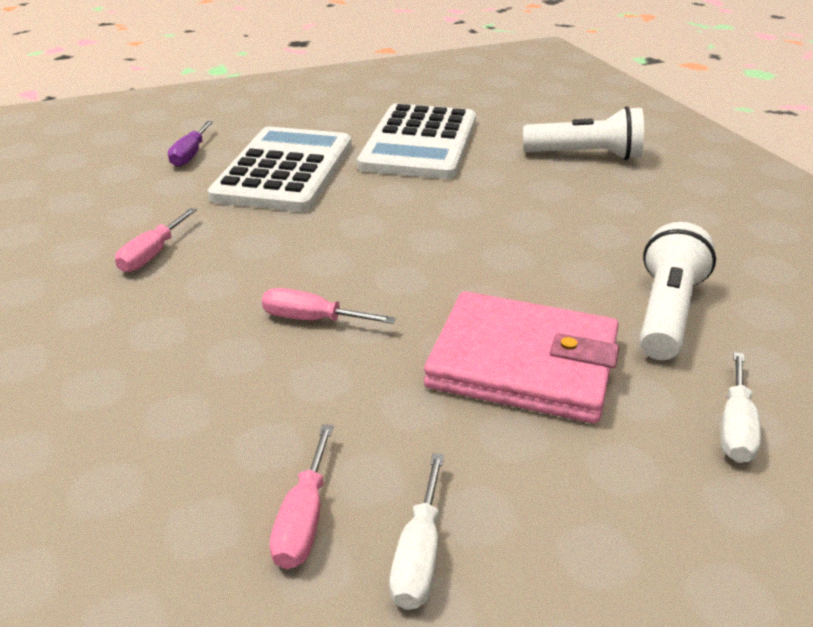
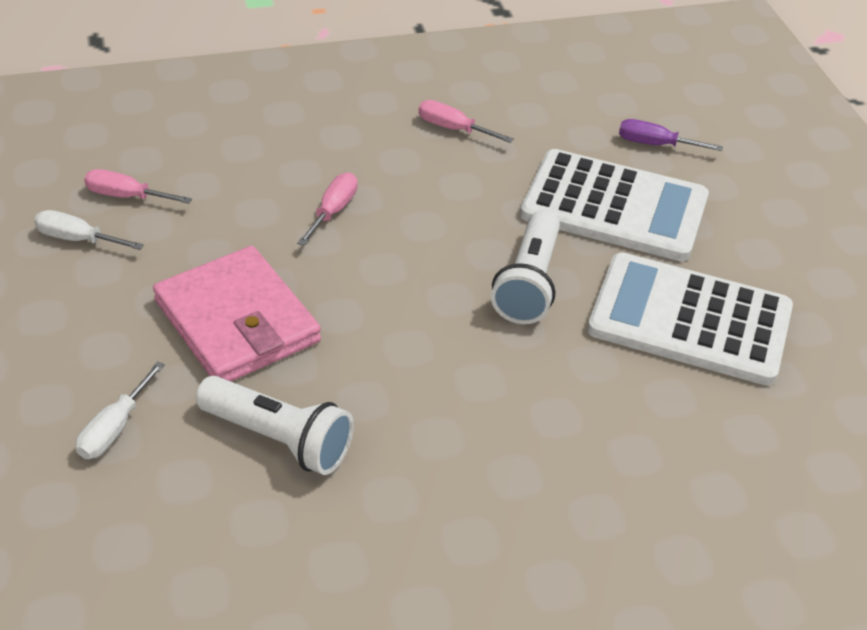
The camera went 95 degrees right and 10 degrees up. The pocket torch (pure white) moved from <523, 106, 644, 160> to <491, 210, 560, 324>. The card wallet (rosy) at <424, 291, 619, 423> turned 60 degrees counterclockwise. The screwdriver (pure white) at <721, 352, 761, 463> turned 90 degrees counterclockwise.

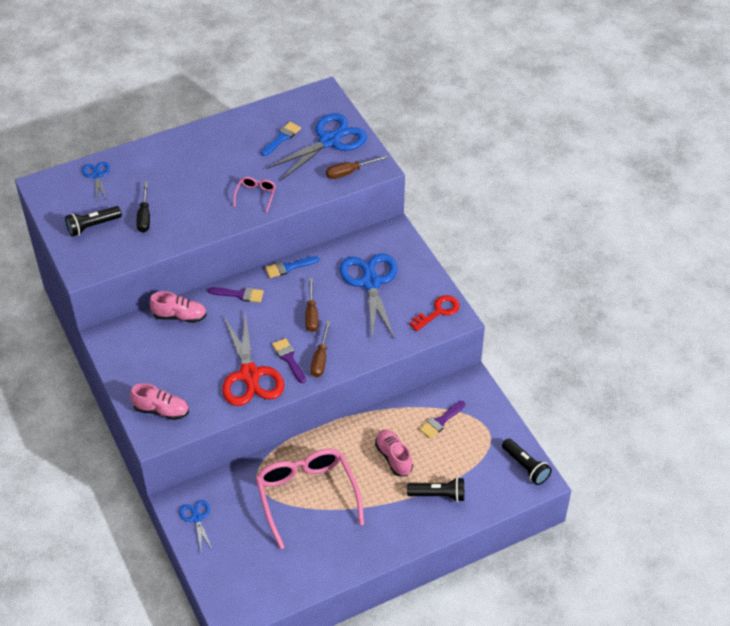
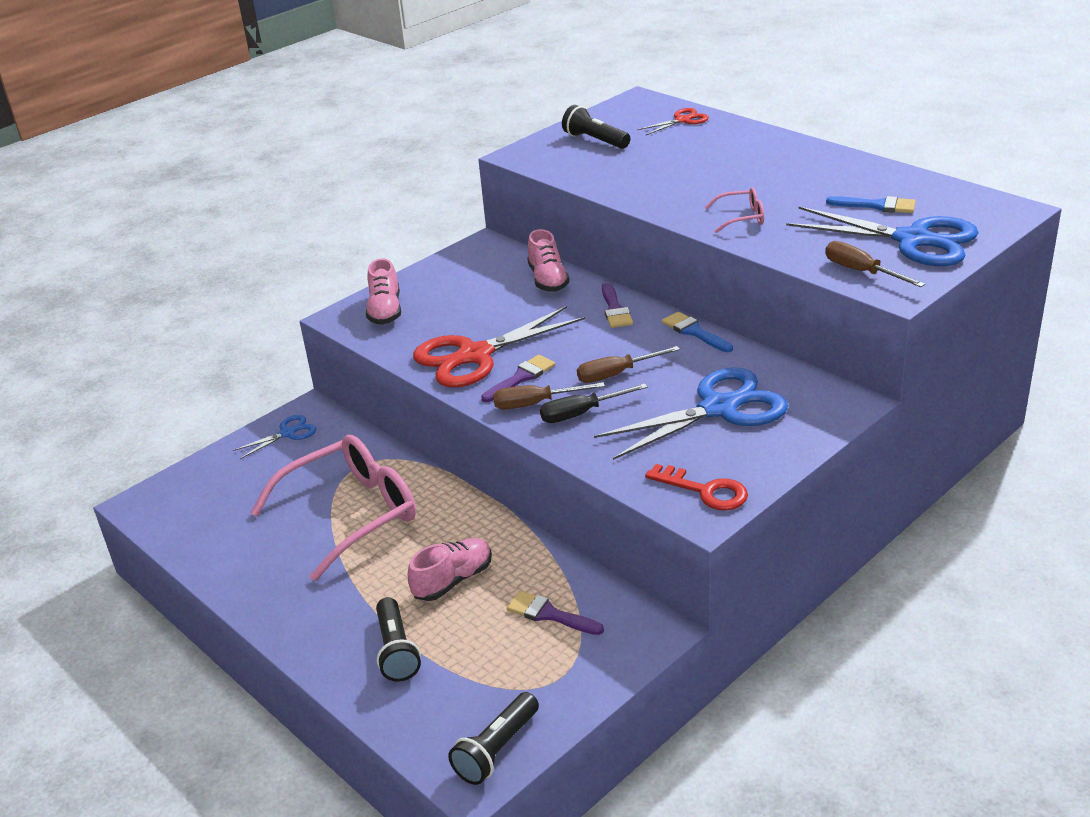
The camera went 75 degrees right and 15 degrees down. The screwdriver (jet-black) moved from <136, 182, 150, 233> to <540, 383, 648, 423>. The shears (royal blue) at <82, 162, 110, 200> became the shears (scarlet) at <637, 108, 709, 135>.

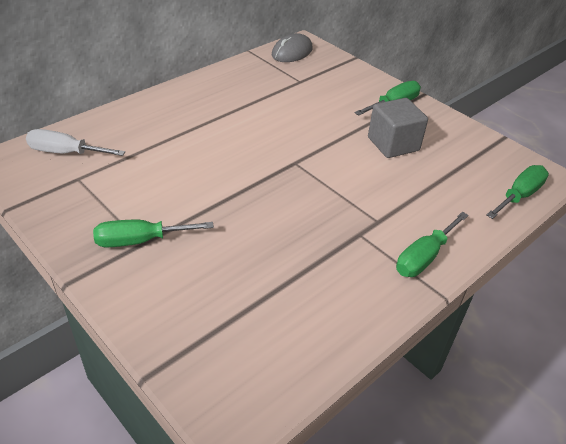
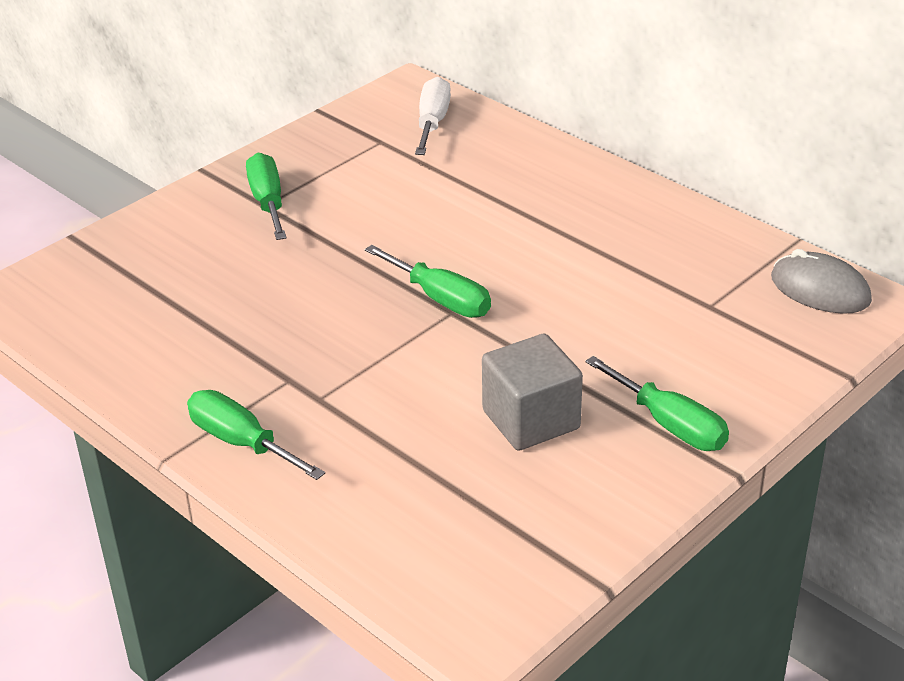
The camera went 90 degrees right and 5 degrees down. The screwdriver (green) moved from <486, 165, 549, 219> to <365, 245, 491, 318>.

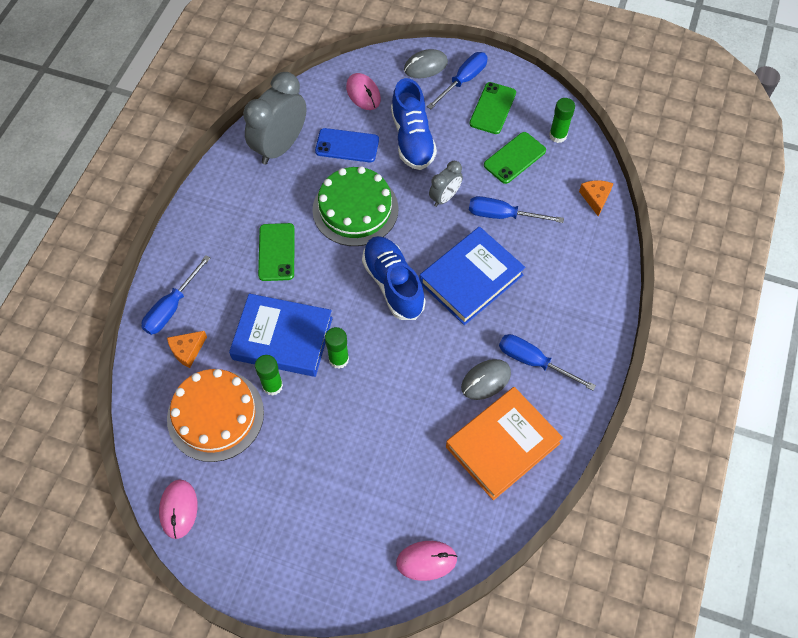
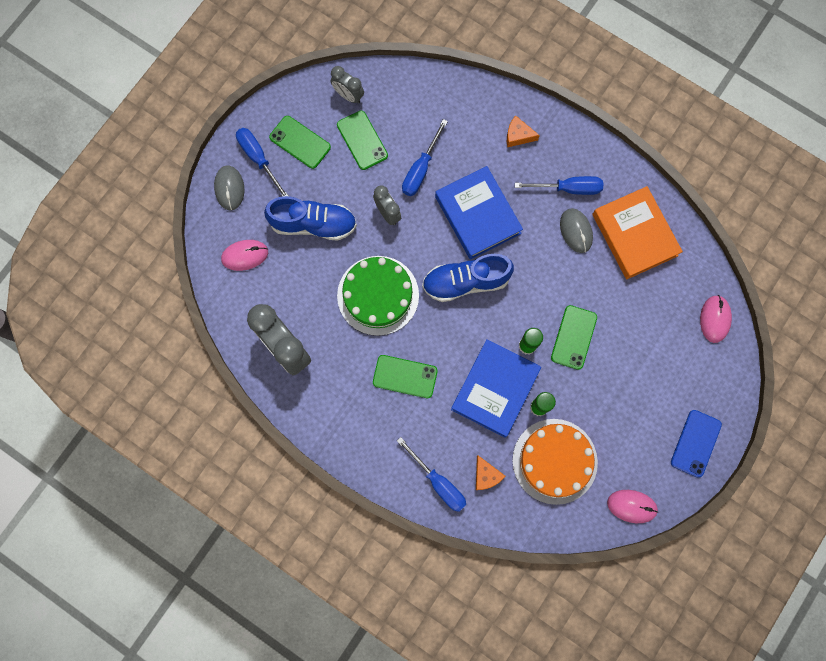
The camera went 75 degrees left and 15 degrees up. The phone (green) at <551, 305, 597, 370> appeared. The phone (royal blue) moved from <315, 128, 379, 162> to <671, 410, 722, 478>. The piece of cheese (bright orange) moved from <579, 180, 614, 216> to <507, 115, 540, 147>. The glue (green) at <549, 98, 575, 143> was replaced by the clock (ash-grey) at <330, 66, 364, 104>. The screwdriver (royal blue) at <499, 334, 596, 391> turned 135 degrees counterclockwise.

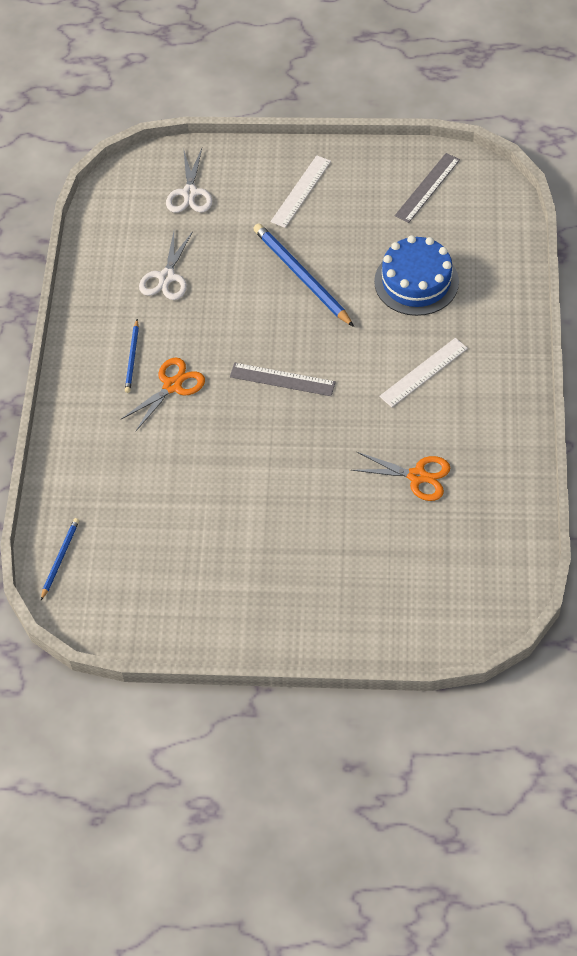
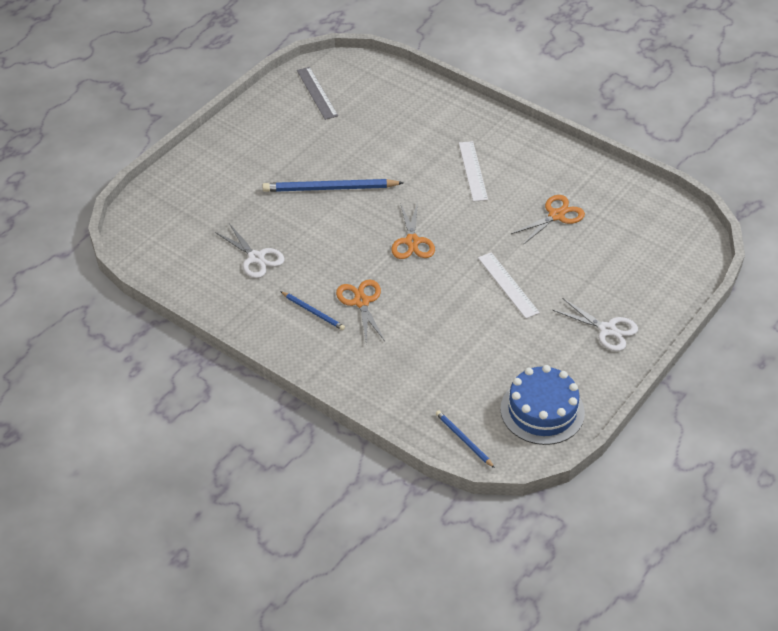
The camera went 60 degrees left and 10 degrees down. The shears (pure white) moved from <166, 148, 212, 213> to <553, 298, 638, 351>. The straightedge (pure white) moved from <270, 155, 331, 228> to <478, 252, 540, 319>. The cake (royal blue) moved from <374, 235, 459, 316> to <500, 365, 585, 445>. The straightedge (ash-grey) at <230, 363, 336, 396> was replaced by the shears (bright orange) at <391, 202, 435, 259>.

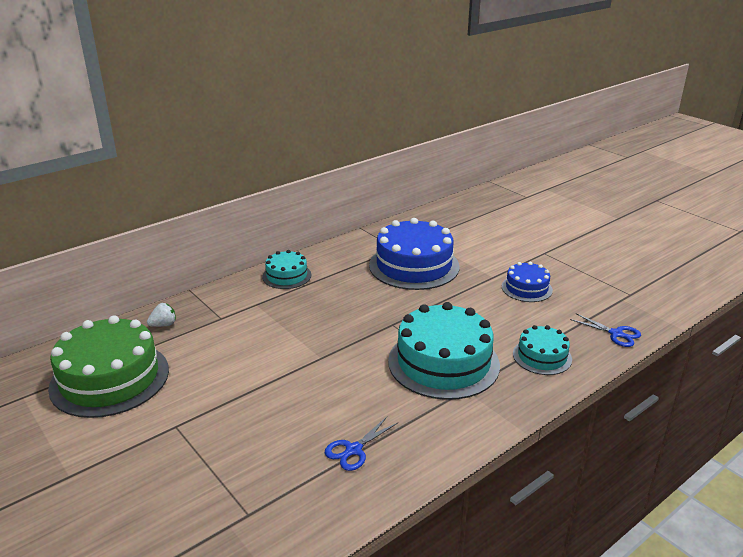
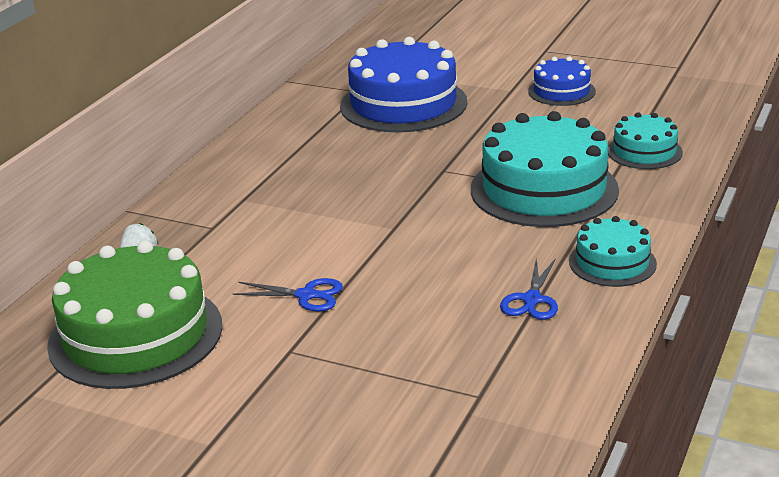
The camera went 25 degrees left and 0 degrees up. The cake (aqua) moved from <262, 250, 311, 289> to <569, 216, 657, 287>. The shears (royal blue) moved from <570, 313, 641, 347> to <233, 278, 343, 312>.

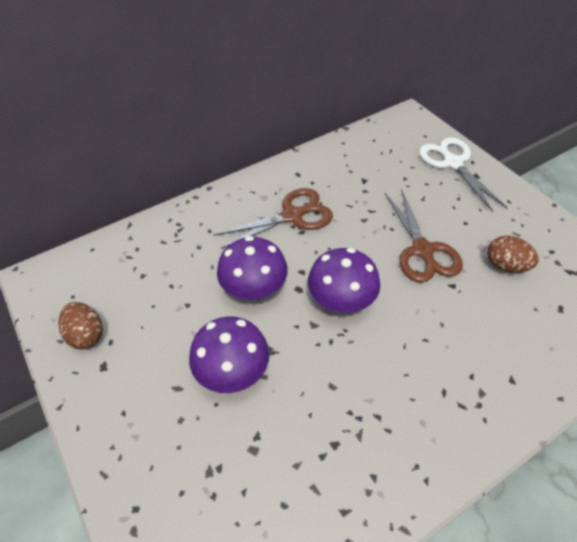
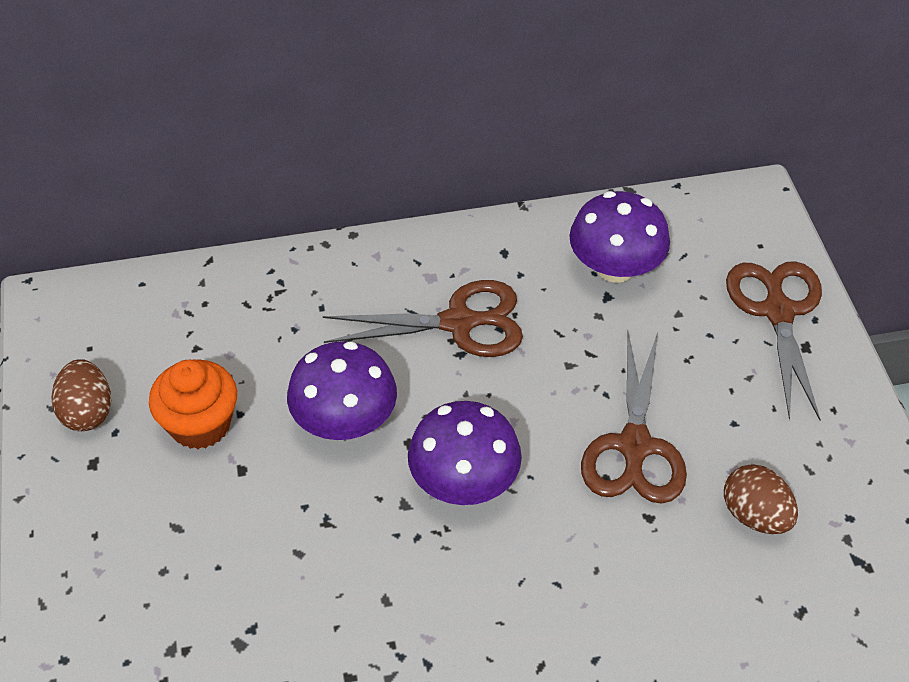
The camera went 20 degrees right and 0 degrees up. The muffin (bright orange) at <149, 360, 237, 449> appeared. The fungus (royal purple) moved from <189, 316, 269, 393> to <569, 191, 670, 283>. The shears (pure white) at <419, 137, 508, 212> became the shears (brown) at <726, 261, 822, 420>.

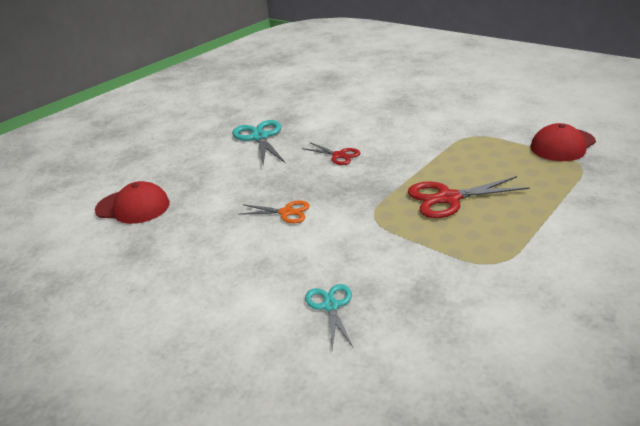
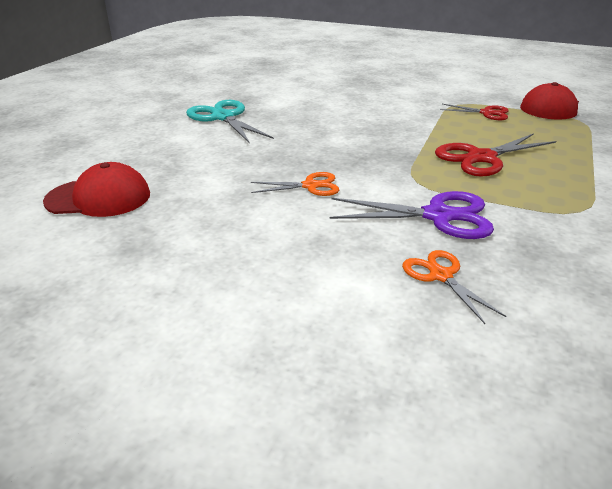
The camera went 20 degrees left and 0 degrees up. The shears (royal purple) at <330, 191, 494, 239> appeared. The shears (scarlet) moved from <302, 142, 361, 165> to <440, 104, 509, 120>. The shears (aqua) at <305, 284, 353, 349> became the shears (bright orange) at <402, 250, 507, 324>.

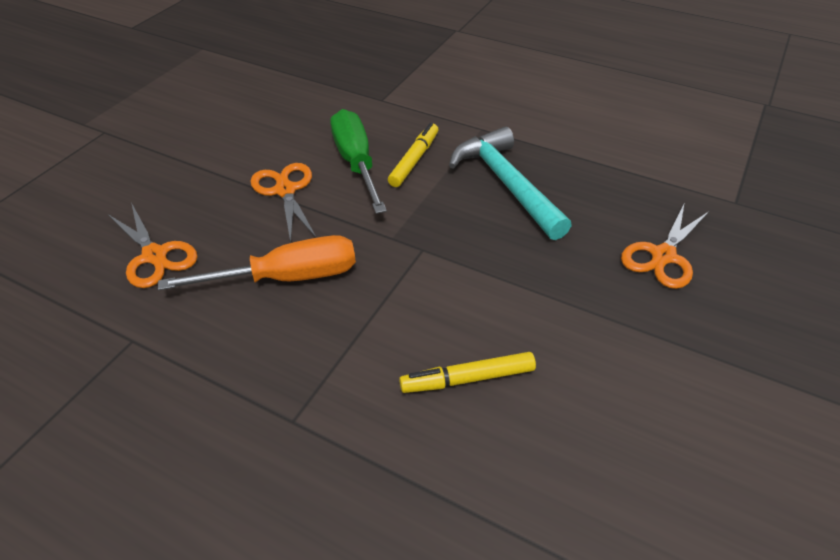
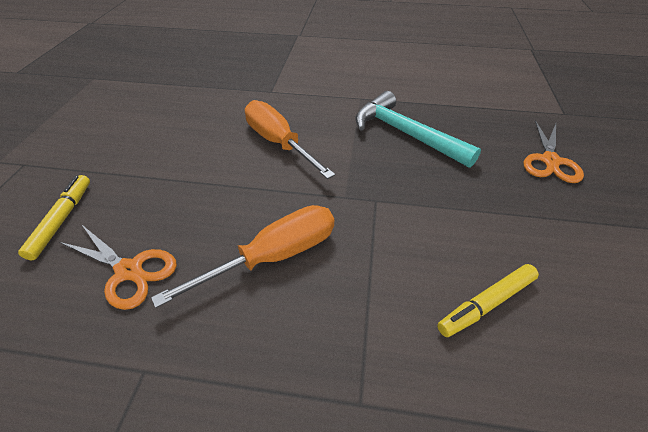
The camera went 20 degrees left and 0 degrees up. The shears (bright orange) at <250, 163, 317, 243> disappeared. The marker pen (bright yellow) moved from <388, 123, 438, 187> to <18, 175, 90, 260>. The screwdriver (green) at <330, 109, 387, 214> became the screwdriver (bright orange) at <245, 100, 335, 179>.

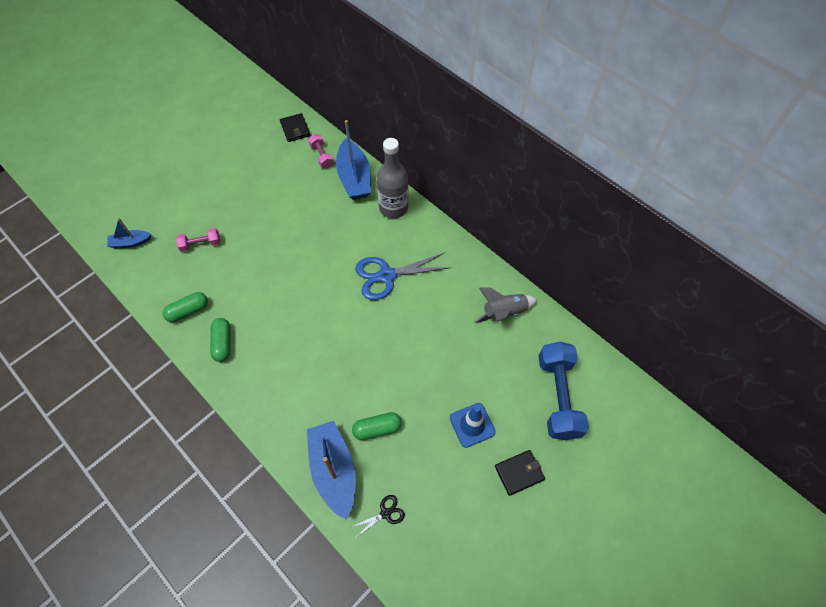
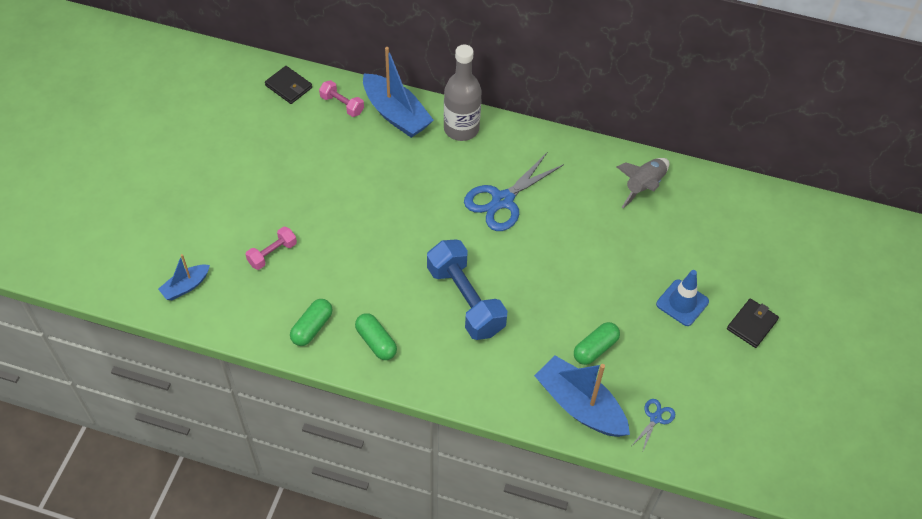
The camera went 30 degrees left and 5 degrees down. The dumbbell (royal blue) moved from <539, 342, 589, 440> to <427, 239, 508, 340>. The shears (jet-black) at <352, 495, 405, 536> became the shears (royal blue) at <632, 399, 675, 453>.

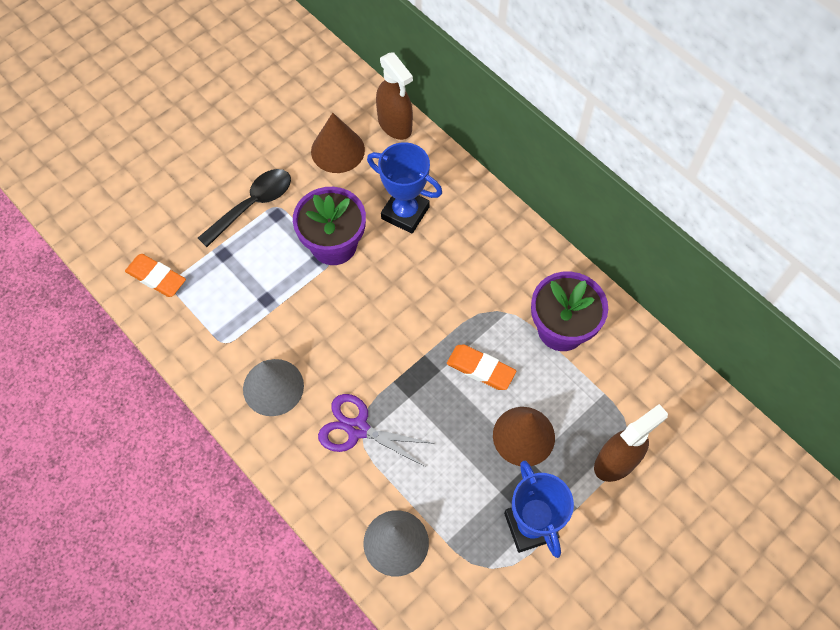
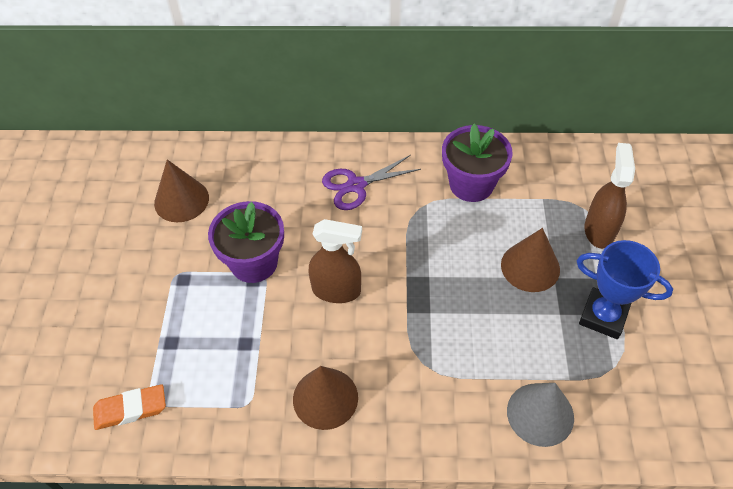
The camera went 45 degrees left and 10 degrees down. The tablespoon (jet-black) at <198, 169, 291, 247> disappeared. The award cup (royal blue) at <367, 142, 442, 234> disappeared. The gum eraser (bright orange) at <447, 345, 516, 390> disappeared. The shears (royal purple) moved from <318, 394, 434, 467> to <322, 155, 421, 210>. The sprayer (brown) moved from <376, 52, 413, 140> to <309, 219, 362, 303>. The solid cone (ash-grey) at <243, 359, 304, 416> became the solid cone (brown) at <293, 366, 358, 430>.

